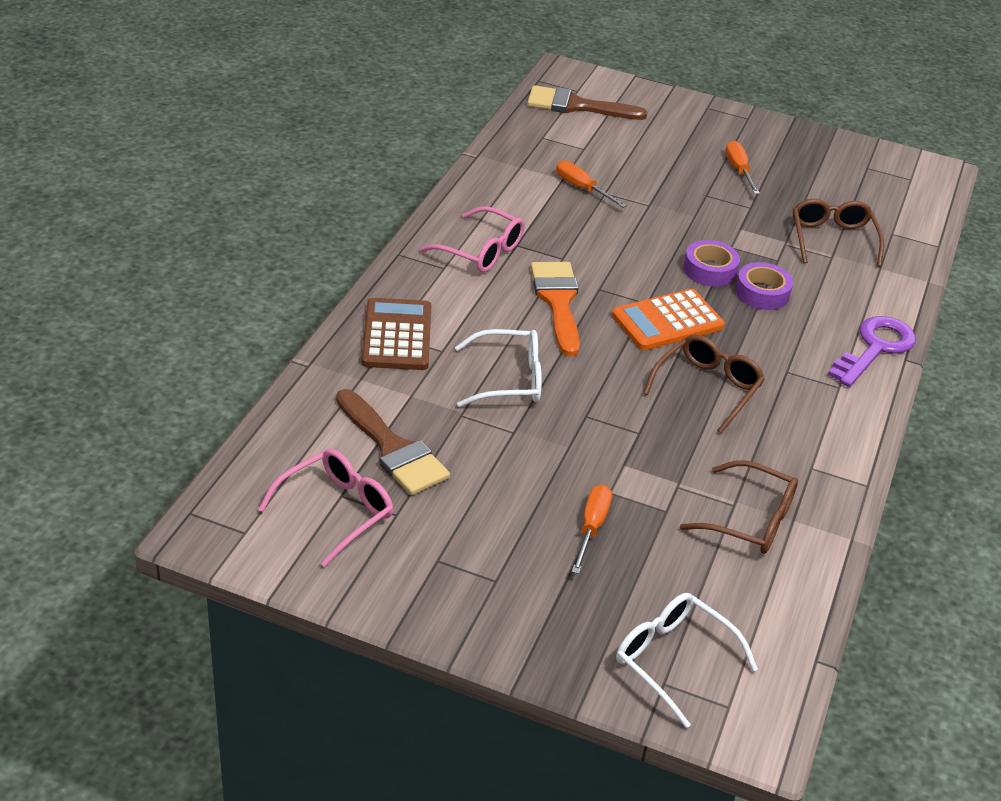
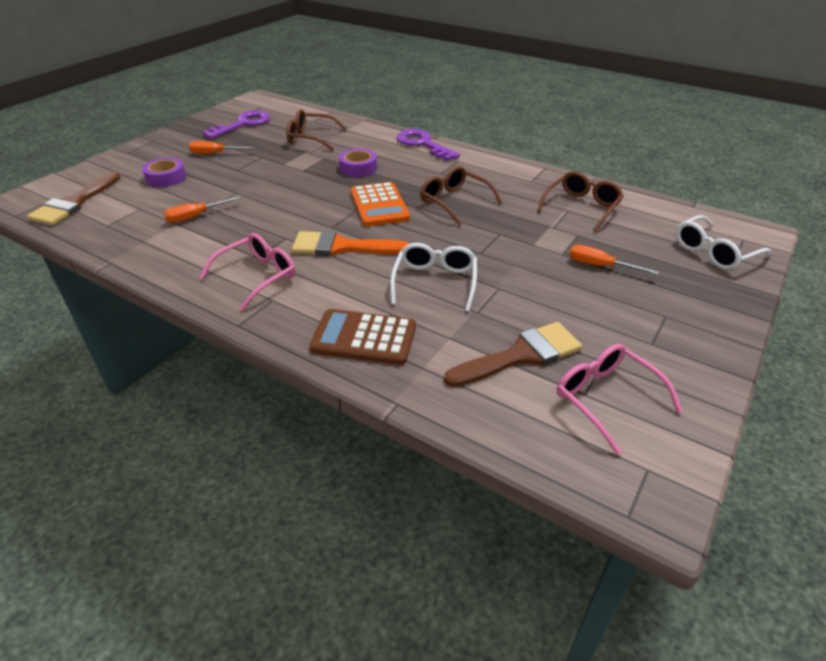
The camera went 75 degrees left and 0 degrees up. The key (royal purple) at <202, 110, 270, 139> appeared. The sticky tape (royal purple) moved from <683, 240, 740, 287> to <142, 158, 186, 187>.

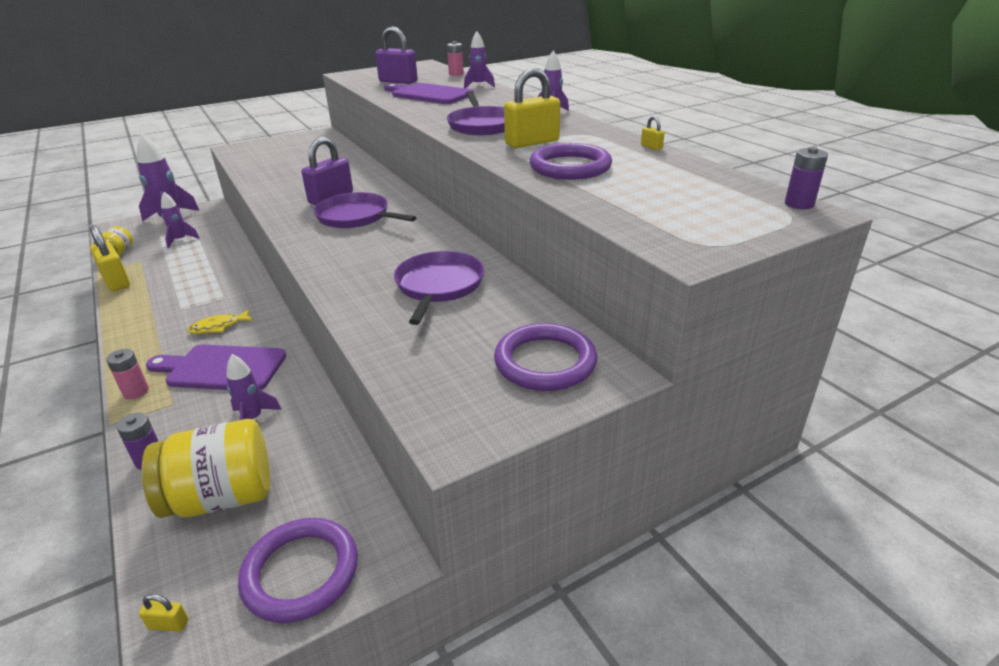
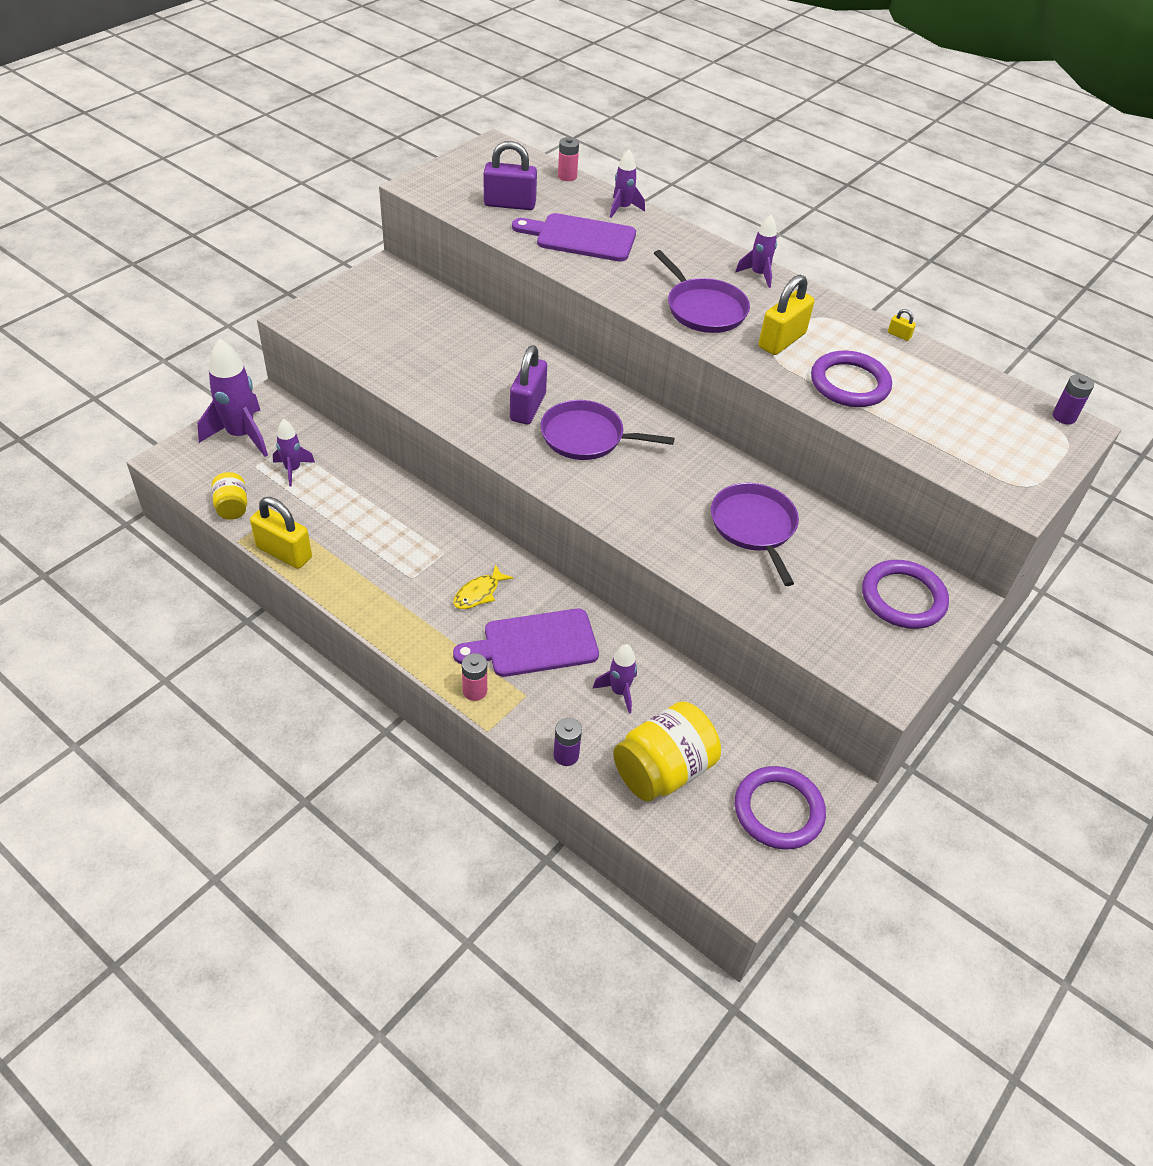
The camera went 25 degrees left and 15 degrees up. The small lock (bright yellow) at <139, 594, 188, 632> disappeared.

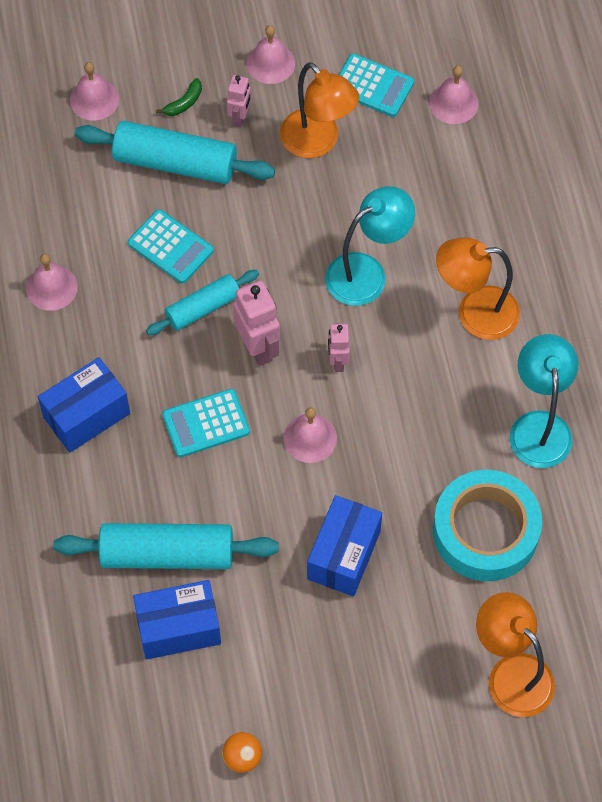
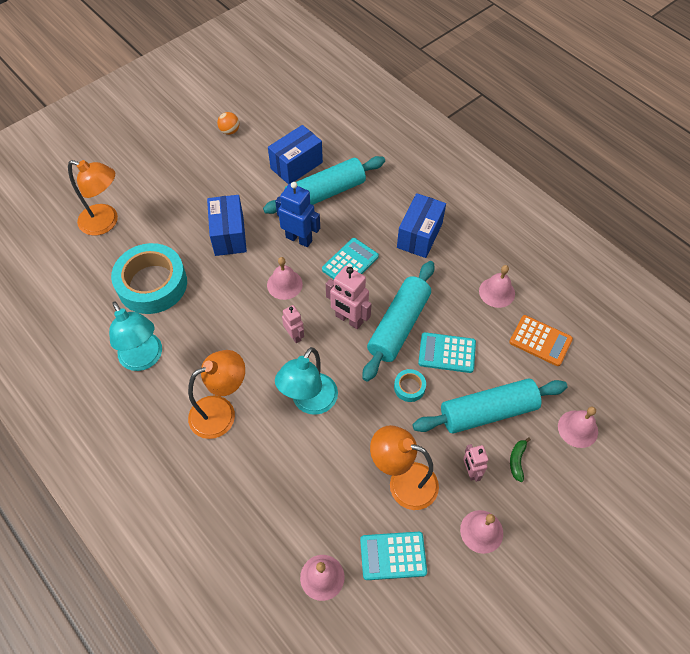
The camera went 150 degrees right and 5 degrees down. The toy robot (royal blue) at <275, 182, 320, 247> appeared. The sticky tape (aqua) at <394, 369, 426, 402> appeared. The pocket calculator (bright orange) at <509, 315, 573, 366> appeared. The rolling pin (aqua) at <146, 270, 259, 335> changed to 1.64 times the size.

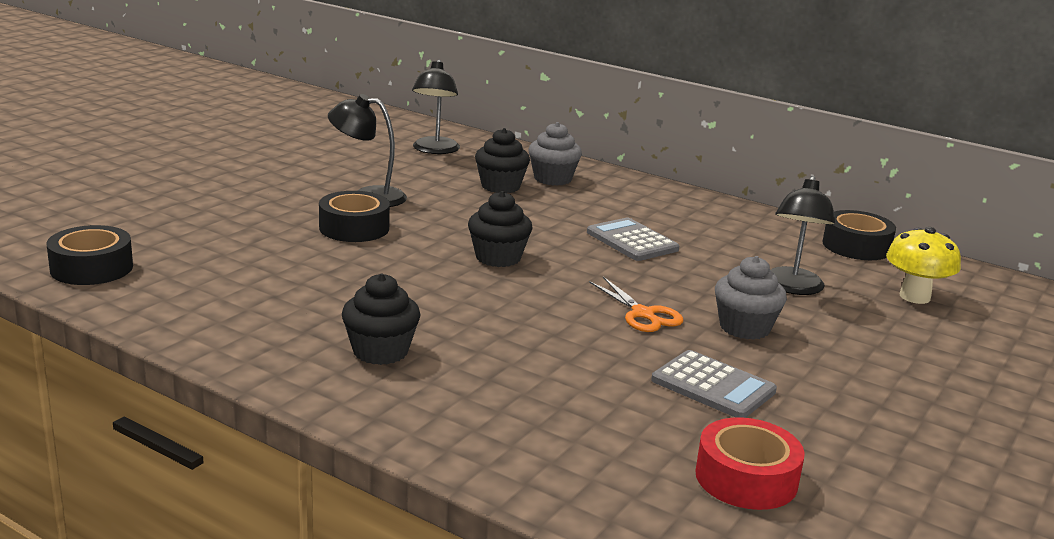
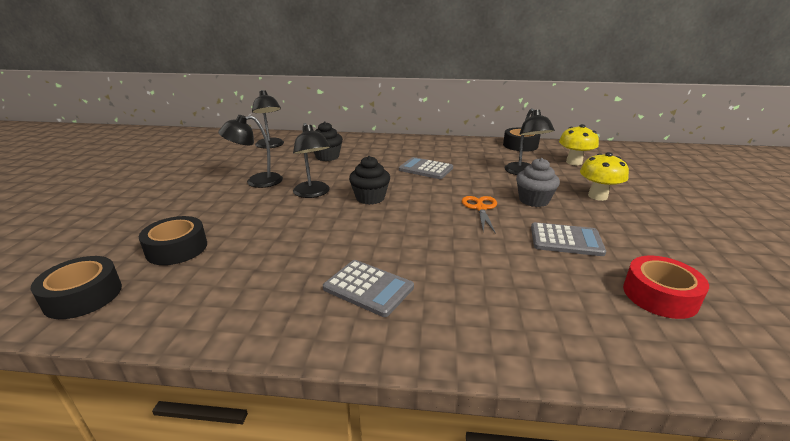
The camera went 25 degrees left and 5 degrees up. The muffin (ash-grey) at <528, 122, 582, 186> disappeared. The desk lamp (jet-black) at <293, 123, 331, 198> appeared. The fungus (bright yellow) at <580, 152, 629, 201> appeared. The sticky tape (jet-black) moved from <319, 191, 390, 242> to <139, 216, 207, 265>. The muffin (jet-black) at <342, 274, 421, 365> was replaced by the pocket calculator (ash-grey) at <323, 260, 414, 317>. The shears (bright orange) at <589, 277, 684, 332> turned 120 degrees counterclockwise.

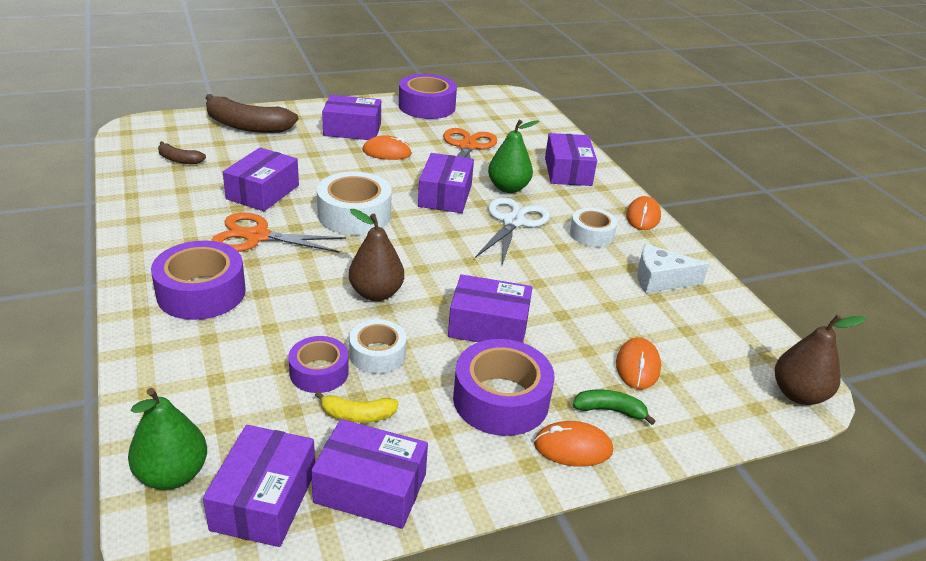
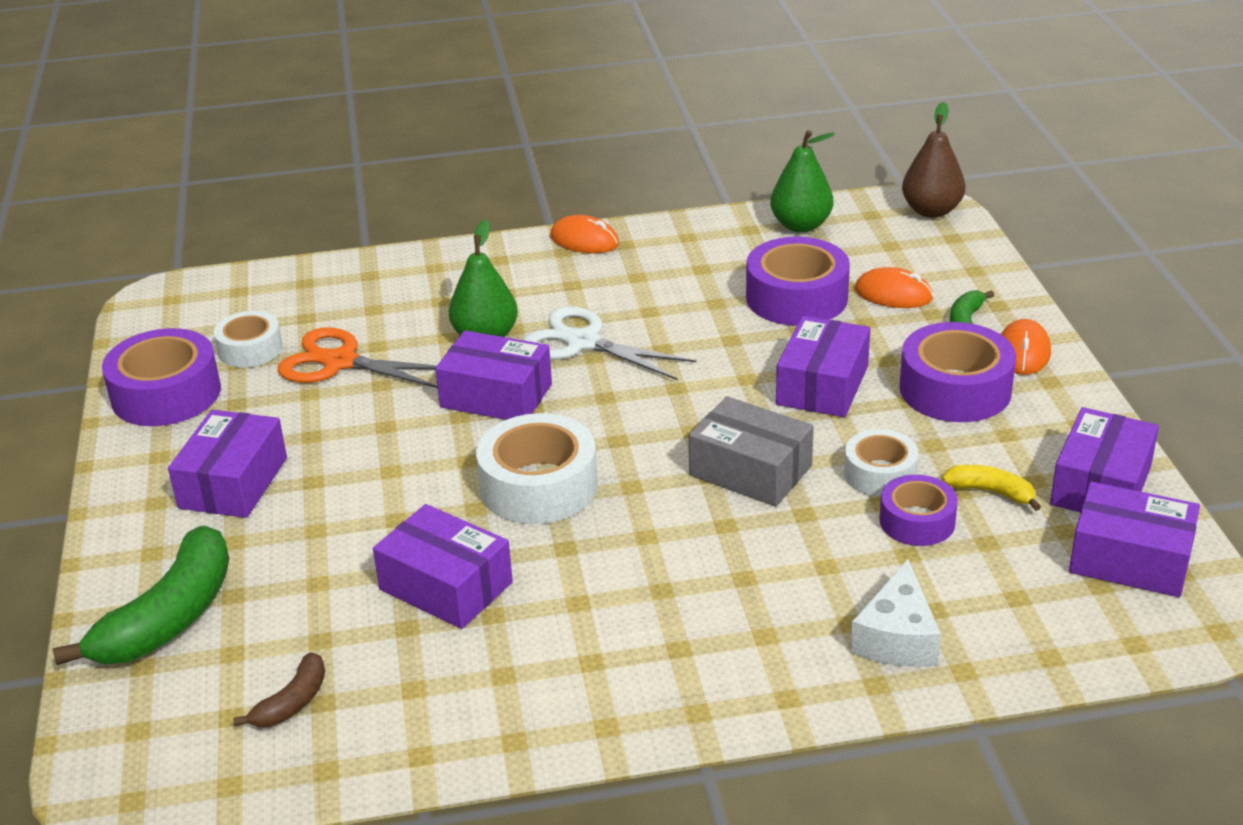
The camera went 75 degrees left and 0 degrees up. The shears (bright orange) at <211, 212, 346, 253> disappeared. The computer mouse (bright orange) at <363, 135, 412, 160> disappeared. The parcel (royal purple) at <545, 133, 597, 186> disappeared. The pear fruit (green) moved from <128, 388, 207, 490> to <770, 130, 835, 233>. The sticky tape (royal purple) moved from <151, 241, 246, 320> to <746, 237, 850, 326>. The sticky tape (pure white) moved from <570, 208, 617, 247> to <214, 311, 282, 368>. The piece of cheese (pure white) moved from <637, 244, 709, 293> to <850, 559, 941, 667>. The pear fruit (brown) at <349, 209, 404, 301> was replaced by the parcel (ash-grey) at <689, 396, 814, 506>. The banana (brown) at <206, 94, 299, 133> became the banana (green) at <53, 526, 229, 665>. The banana (bright yellow) at <315, 391, 399, 423> turned 75 degrees counterclockwise.

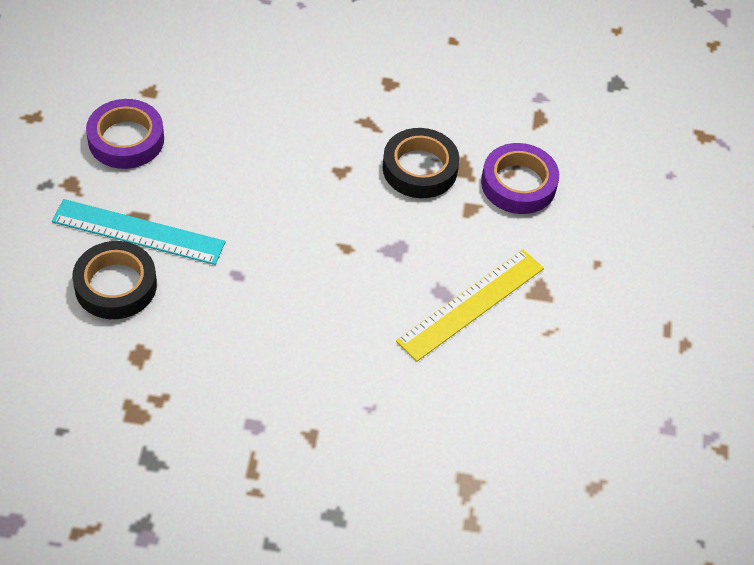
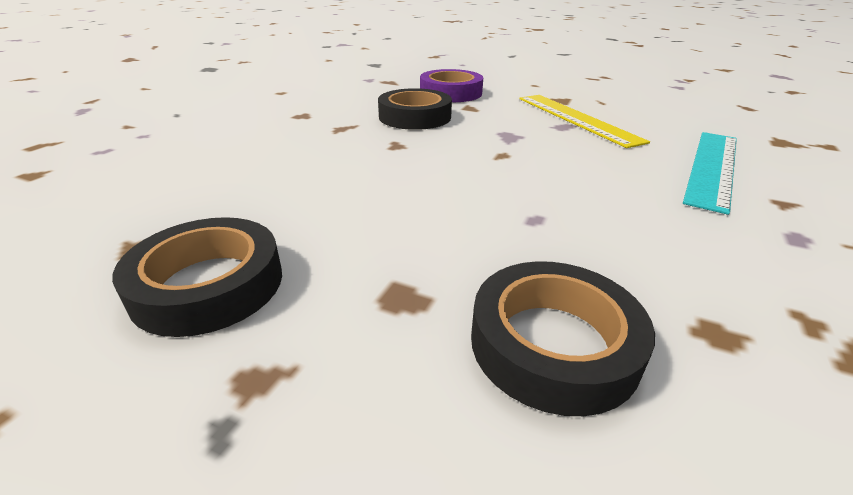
The camera went 70 degrees left and 20 degrees down. The straightedge (aqua) moved from <52, 199, 225, 265> to <683, 132, 737, 215>. The sticky tape (royal purple) at <86, 99, 164, 169> became the sticky tape (jet-black) at <112, 217, 282, 337>.

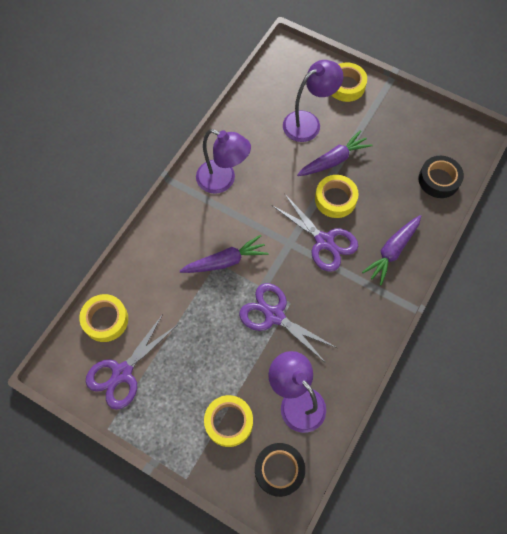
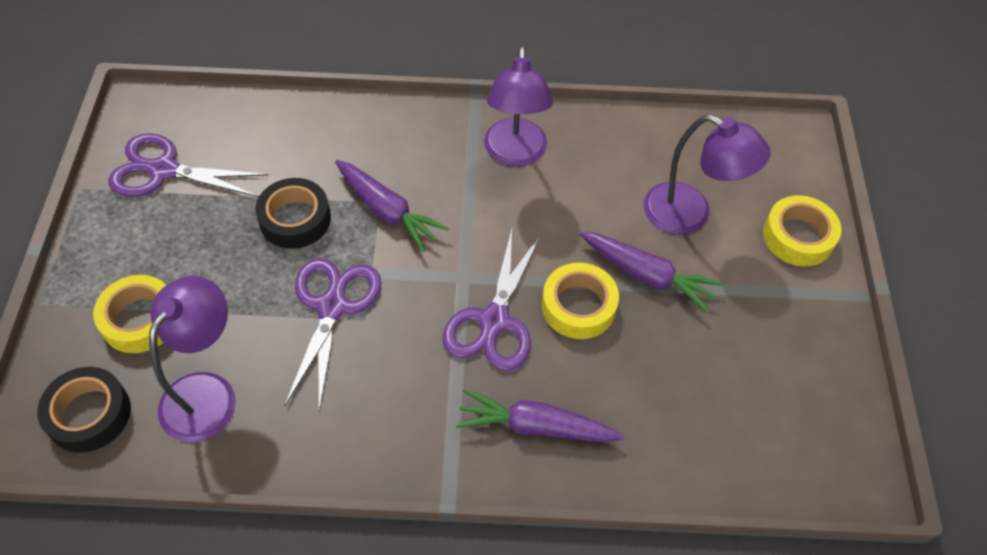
The camera went 60 degrees right and 10 degrees down. The sticky tape (bright yellow) at <79, 294, 128, 342> disappeared. The sticky tape (jet-black) moved from <418, 156, 464, 198> to <255, 178, 331, 249>.

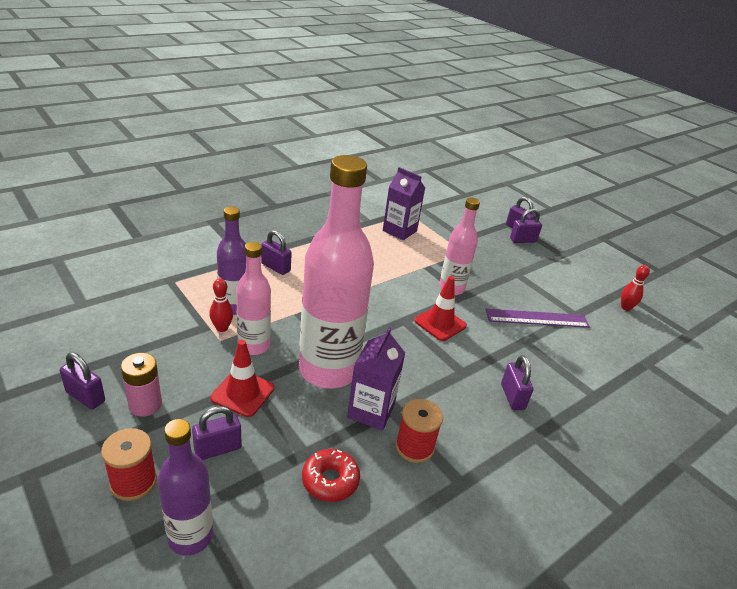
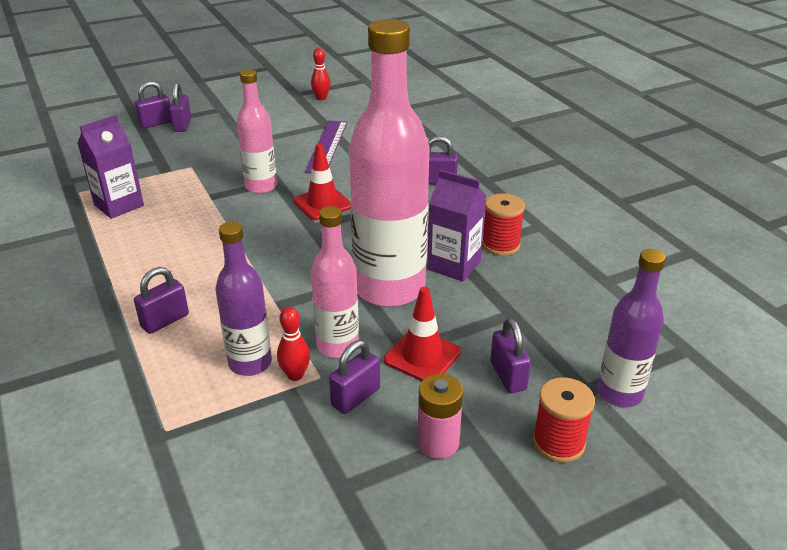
The camera went 75 degrees left and 0 degrees up. The doughnut (scarlet) at <302, 449, 360, 502> disappeared. The small lock (royal purple) moved from <60, 352, 105, 410> to <329, 340, 380, 414>.

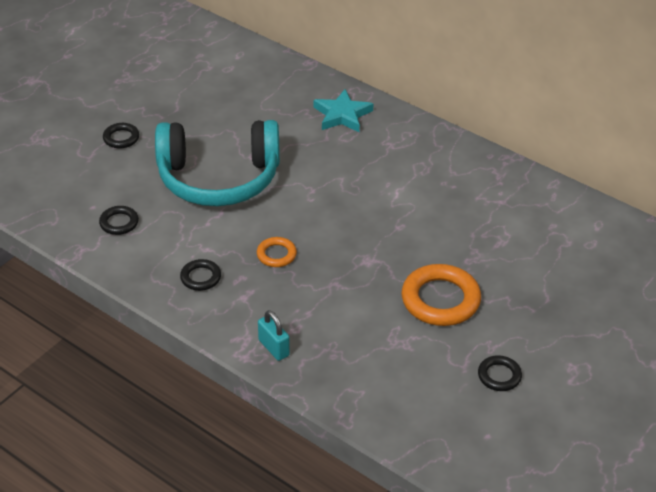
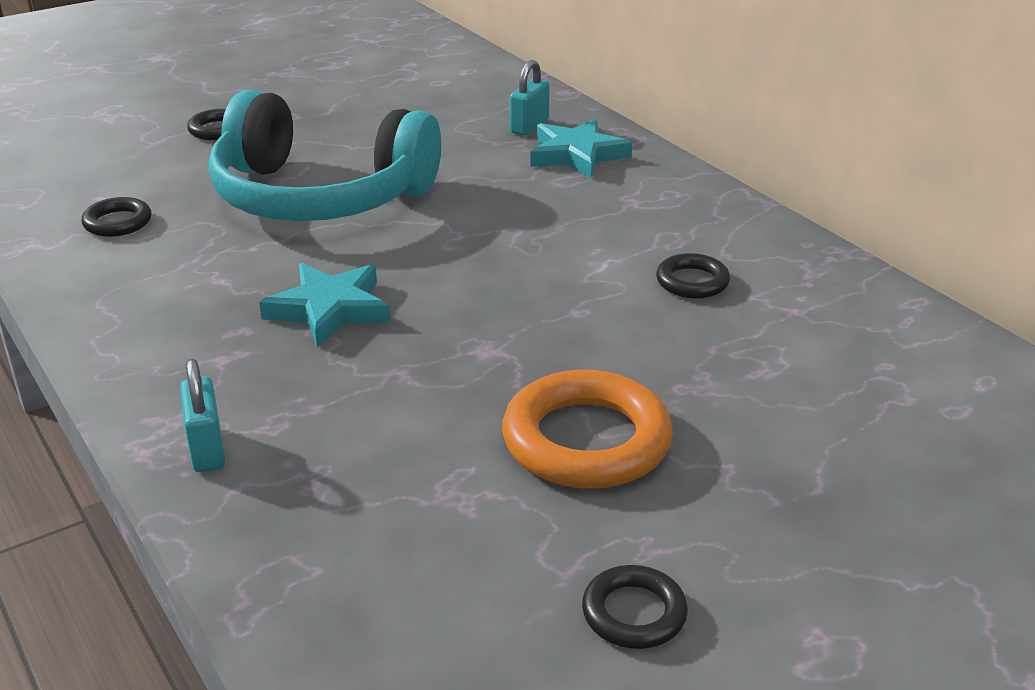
The camera went 20 degrees right and 10 degrees down. The small lock (aqua) at <510, 60, 550, 136> appeared. The torus (jet-black) moved from <180, 259, 221, 291> to <656, 253, 730, 299>. The torus (bright orange) at <257, 237, 297, 267> was replaced by the star shape (aqua) at <259, 263, 391, 347>.

